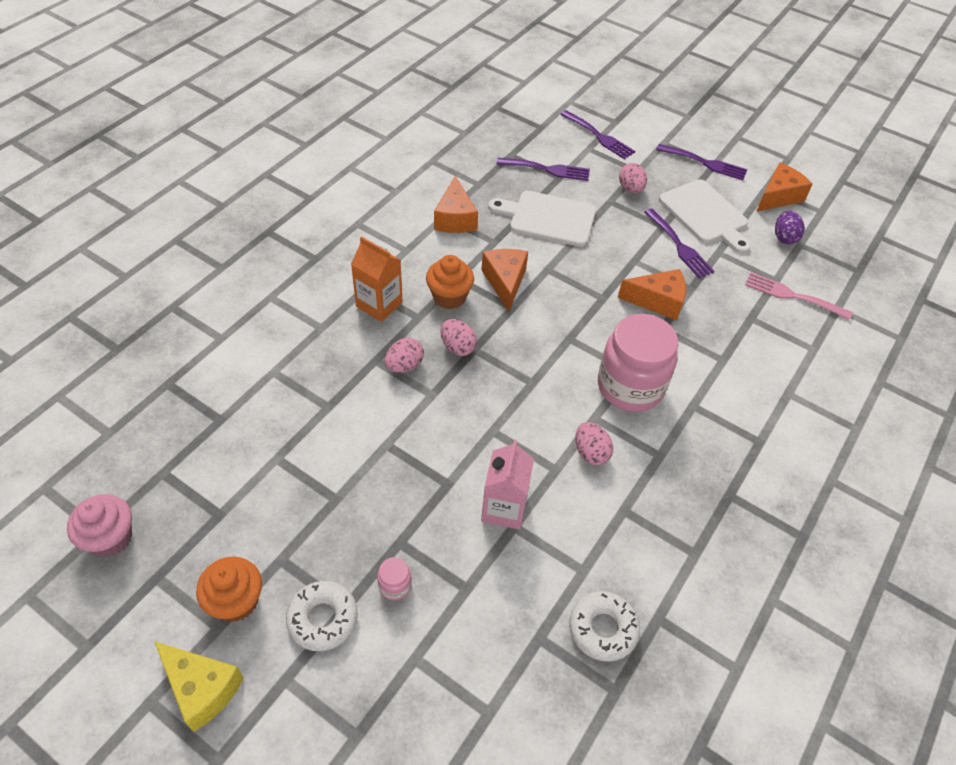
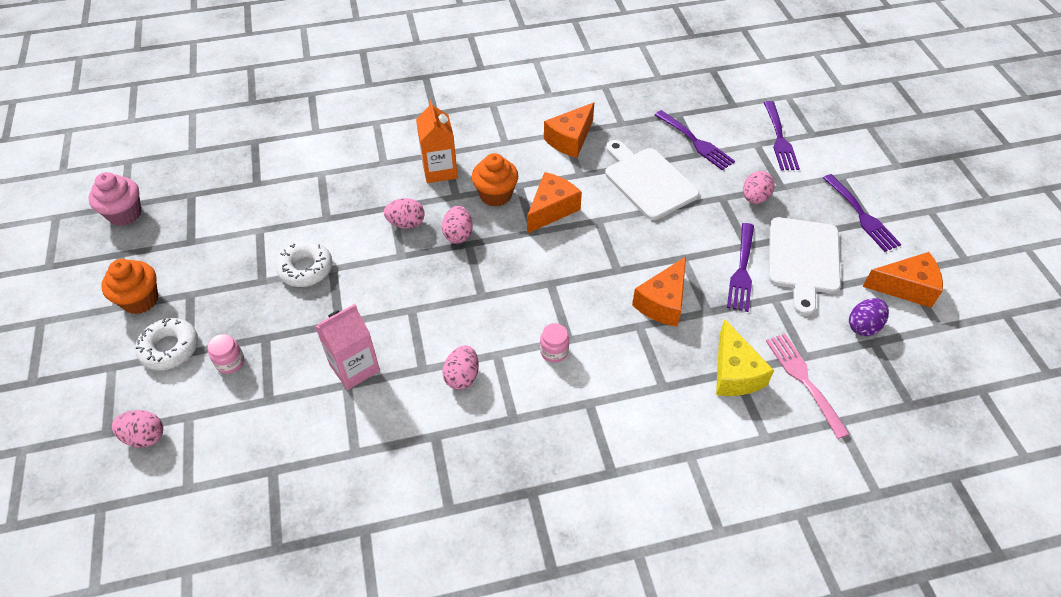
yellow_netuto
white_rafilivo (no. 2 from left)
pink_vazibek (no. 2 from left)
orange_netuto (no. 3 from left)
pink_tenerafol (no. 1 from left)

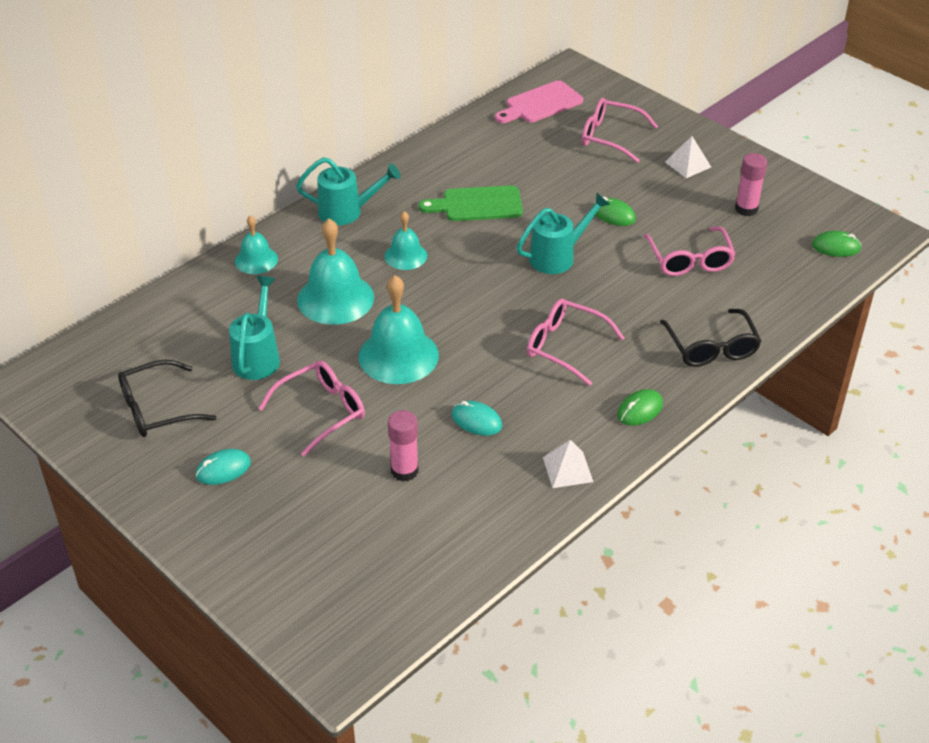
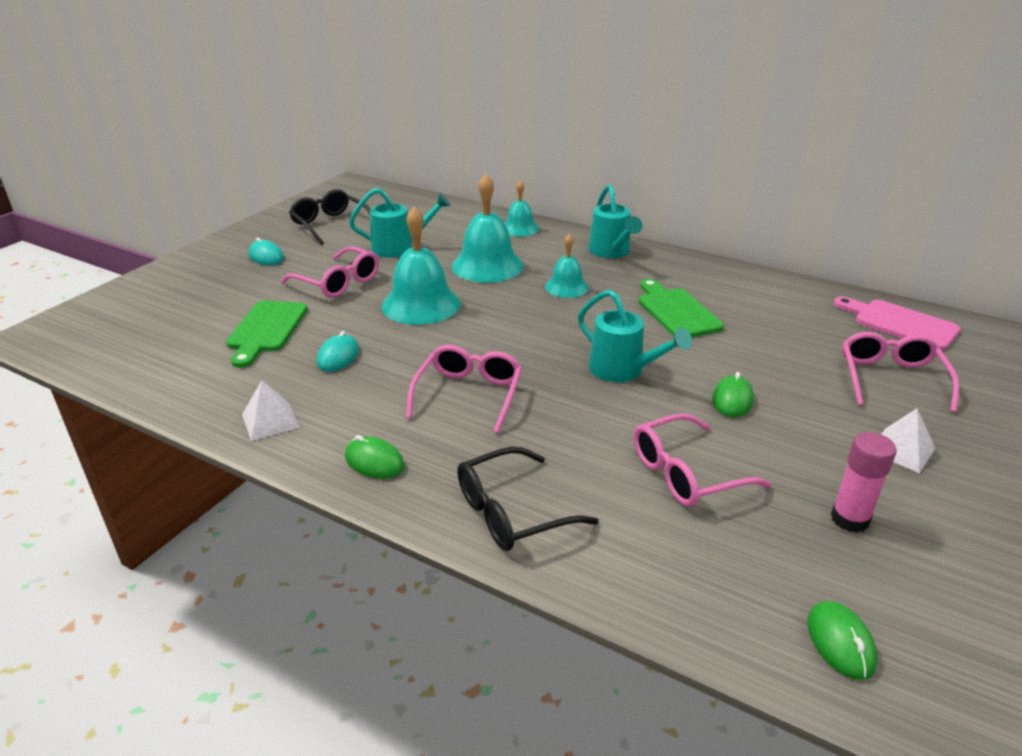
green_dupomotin (no. 1 from left)

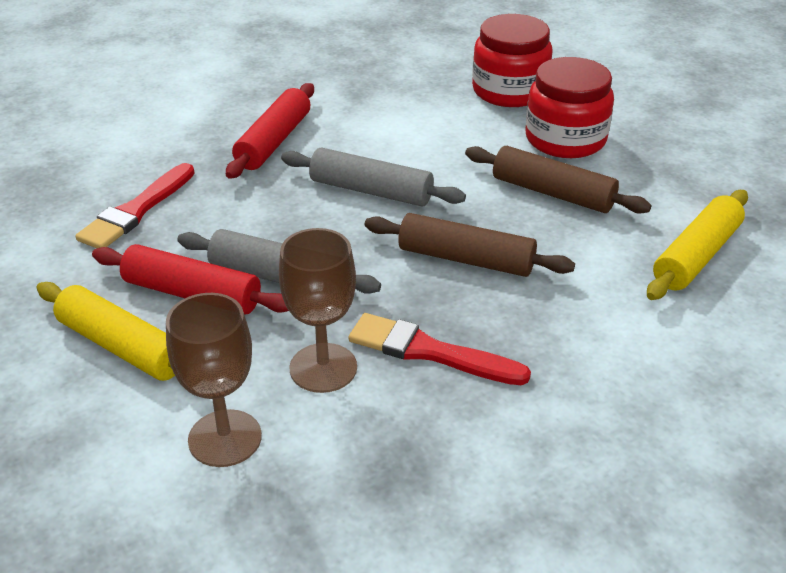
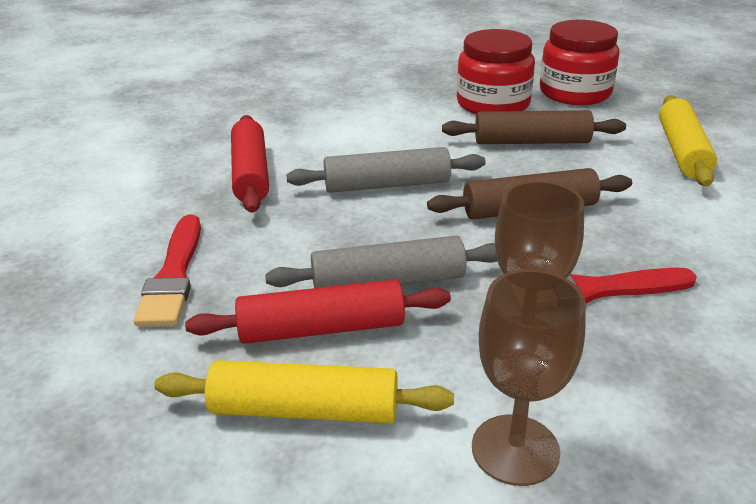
red_vazibek (no. 2 from left)

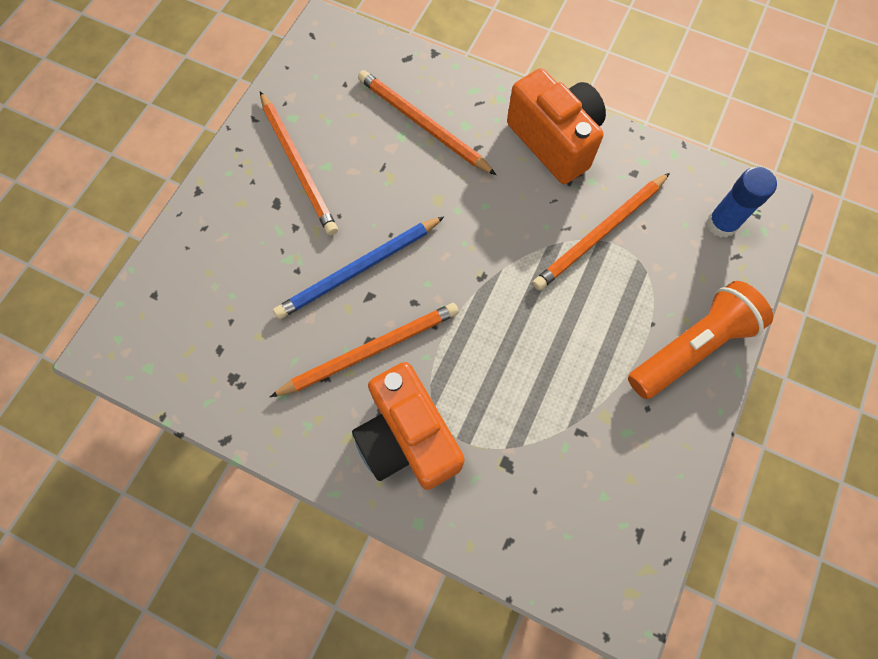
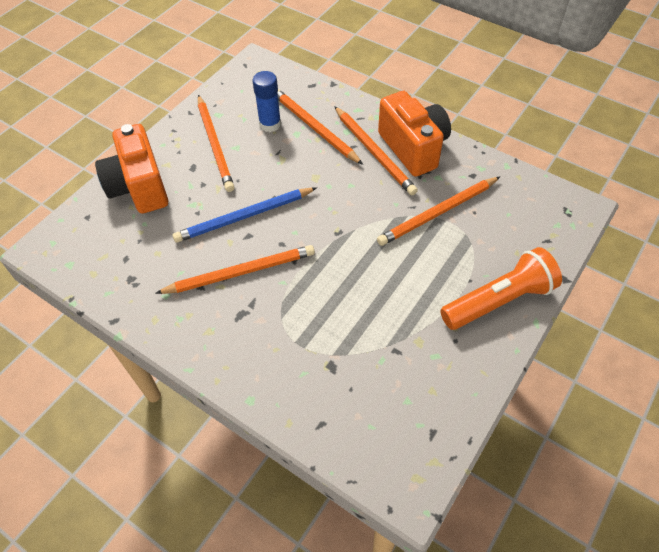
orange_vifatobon (no. 1 from left)
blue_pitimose
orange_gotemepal (no. 4 from left)

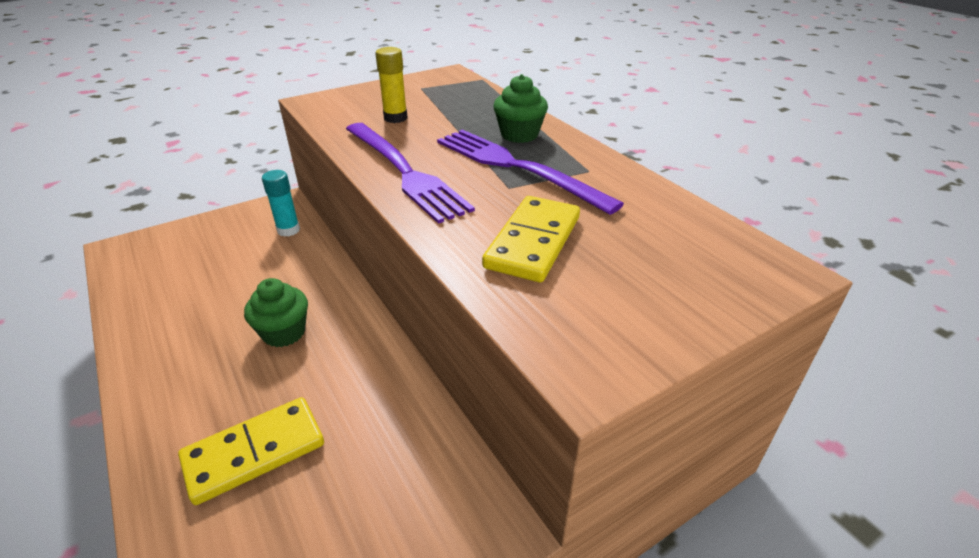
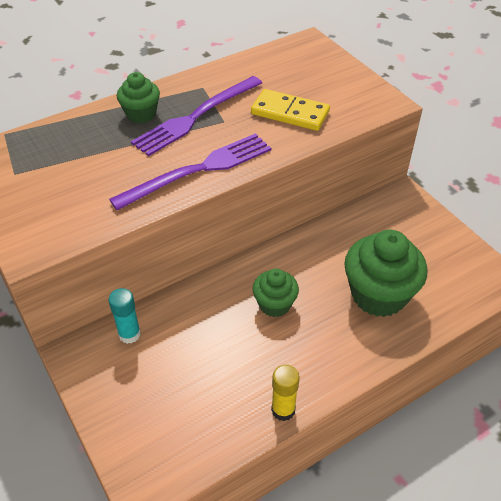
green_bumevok (no. 3 from left)
yellow_pitimose

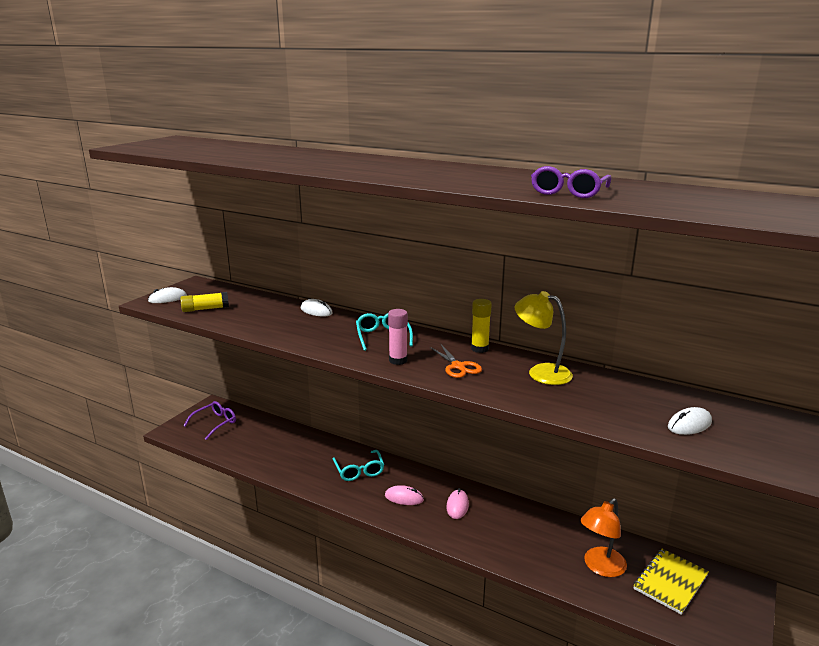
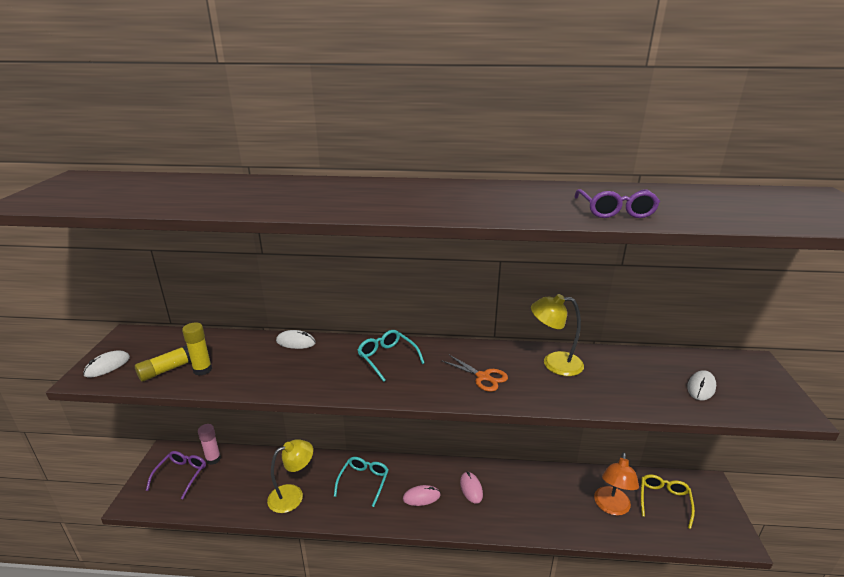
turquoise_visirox (no. 1 from left)
pink_pitimose
yellow_pitimose (no. 2 from left)
yellow_visirox
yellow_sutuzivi (no. 1 from left)

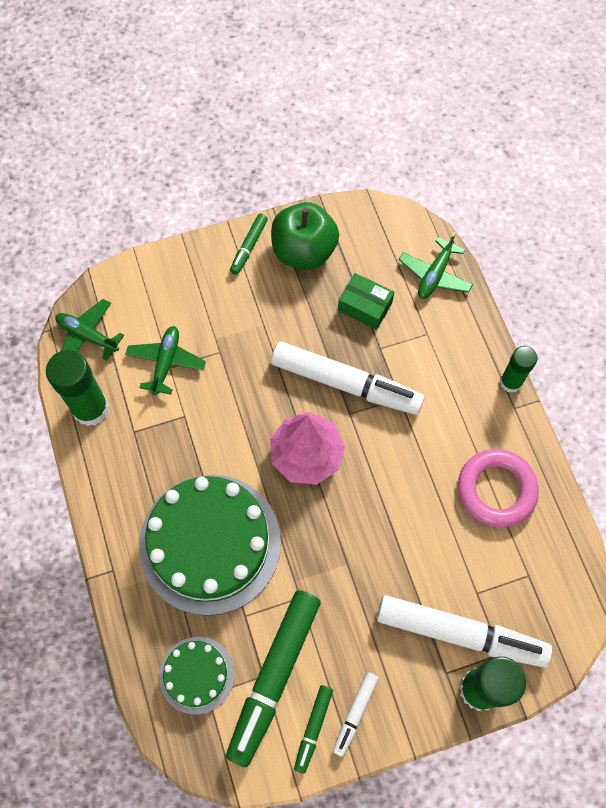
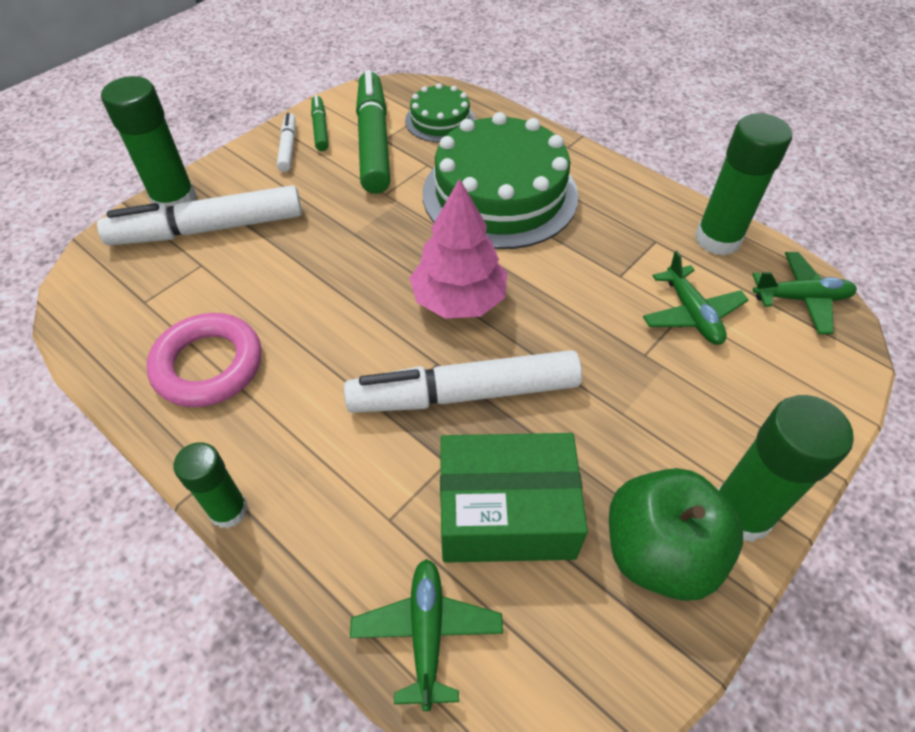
green_pitimose (no. 4 from left)
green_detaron

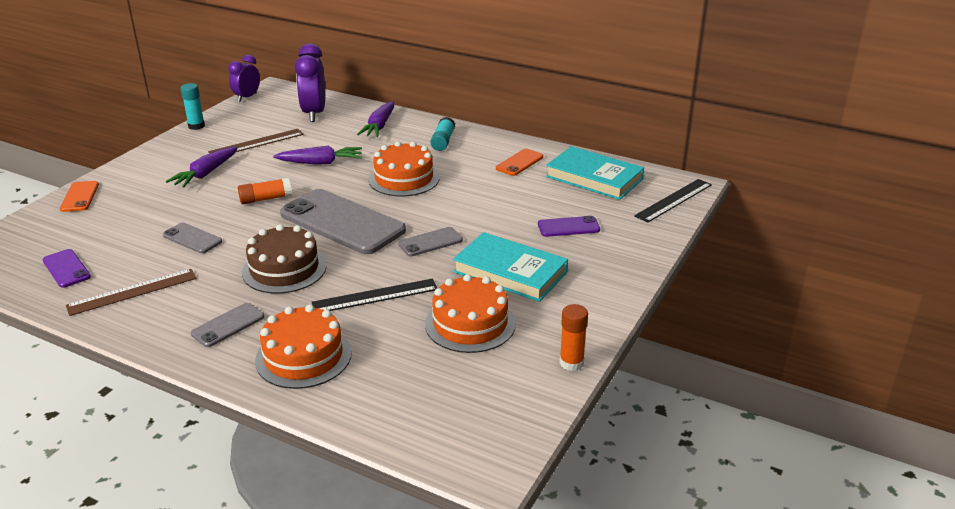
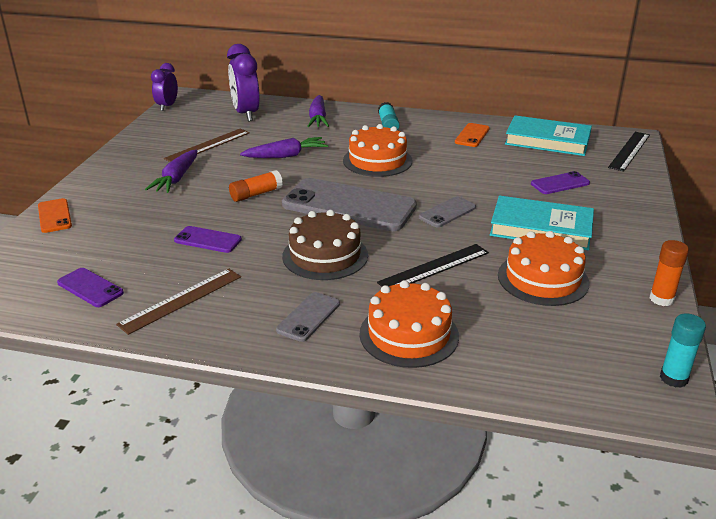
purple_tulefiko (no. 2 from left)
turquoise_pitimose (no. 2 from left)

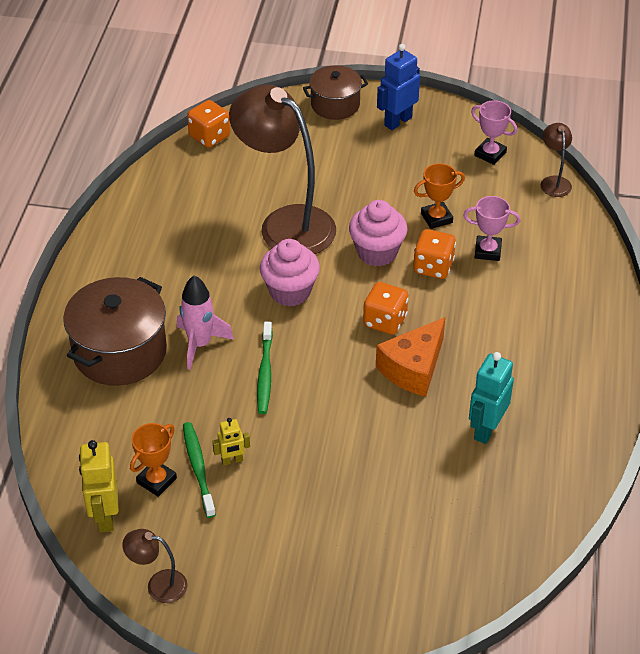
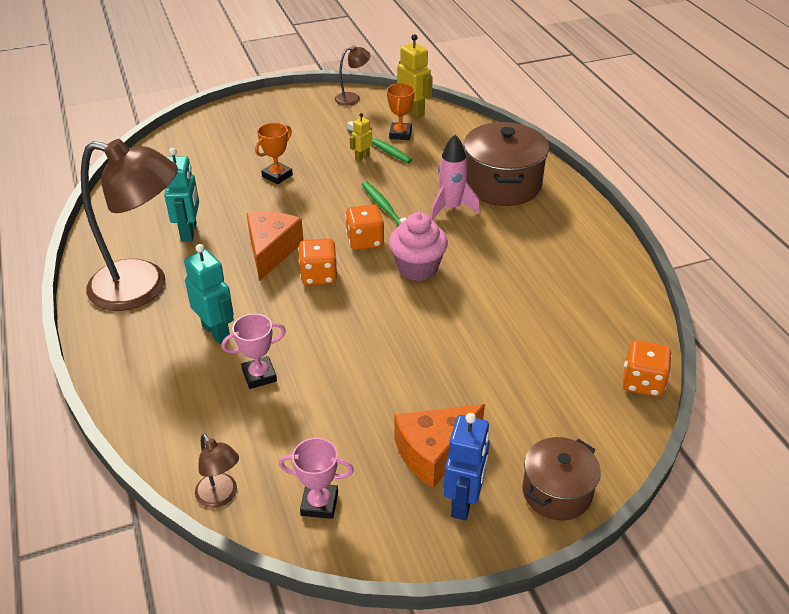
brown_sutuzivi (no. 1 from left)
pink_bumevok (no. 2 from left in the first image)
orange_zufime (no. 2 from left)
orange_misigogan (no. 1 from left)
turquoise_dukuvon (no. 2 from left)
orange_netuto (no. 2 from left)

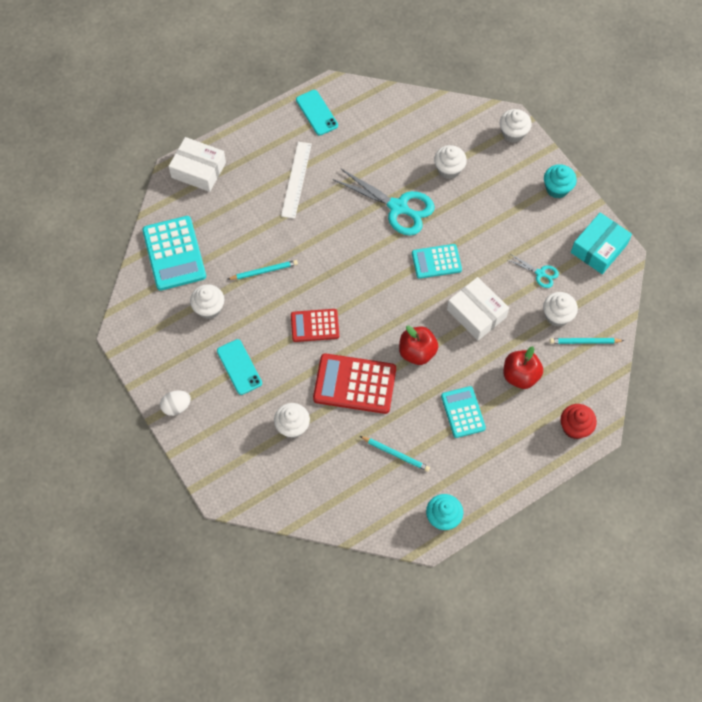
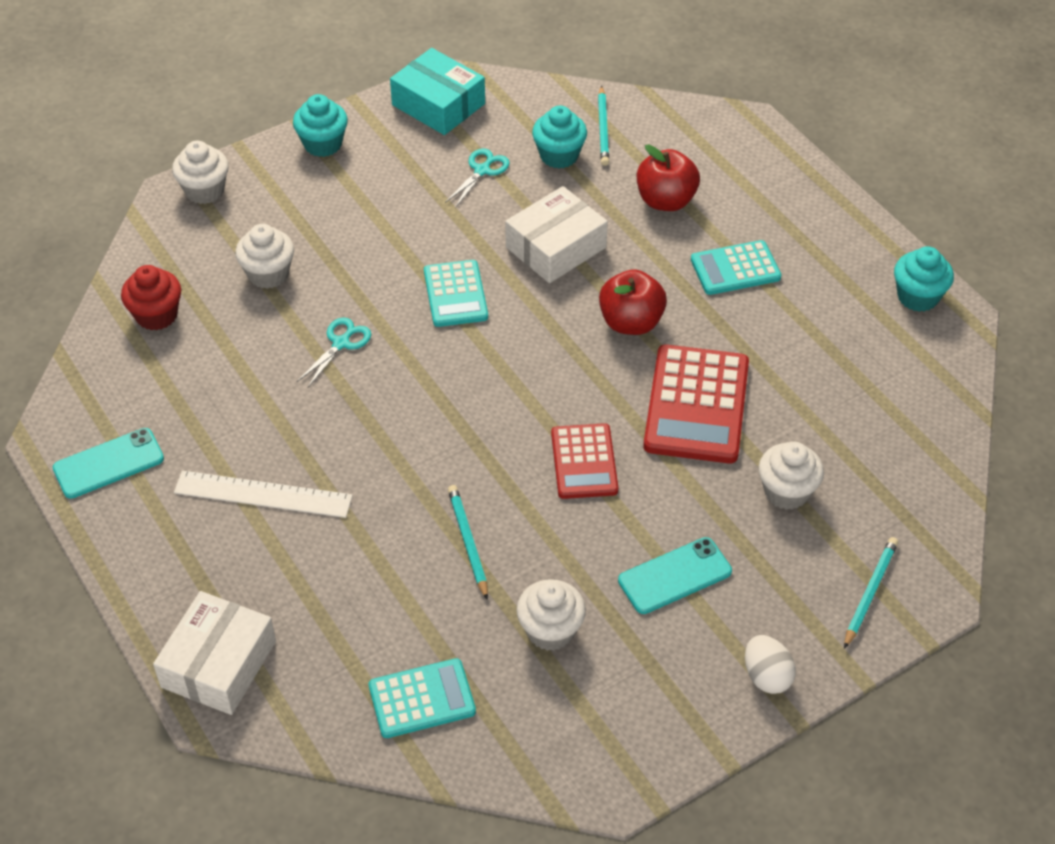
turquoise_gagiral (no. 1 from left)
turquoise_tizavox (no. 1 from left)
turquoise_gotemepal (no. 3 from left)
turquoise_bumevok (no. 2 from left)
red_bumevok

